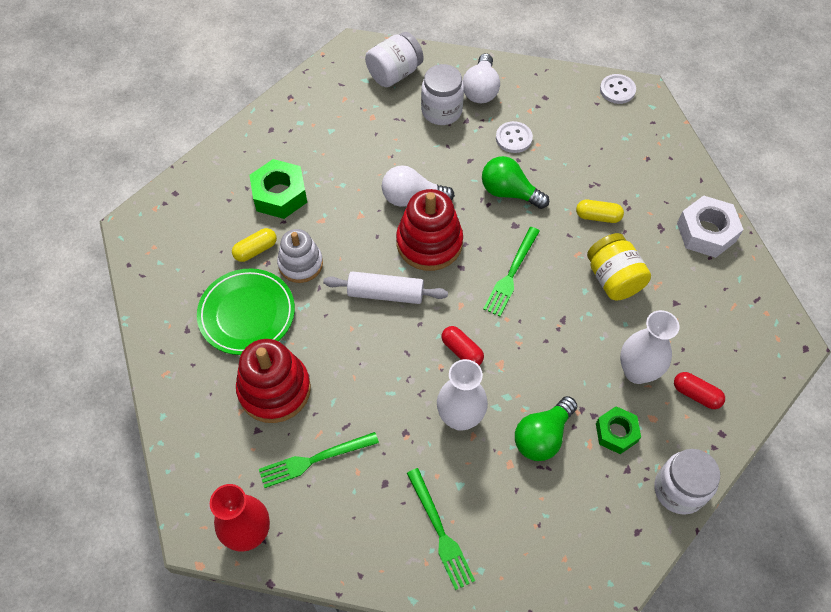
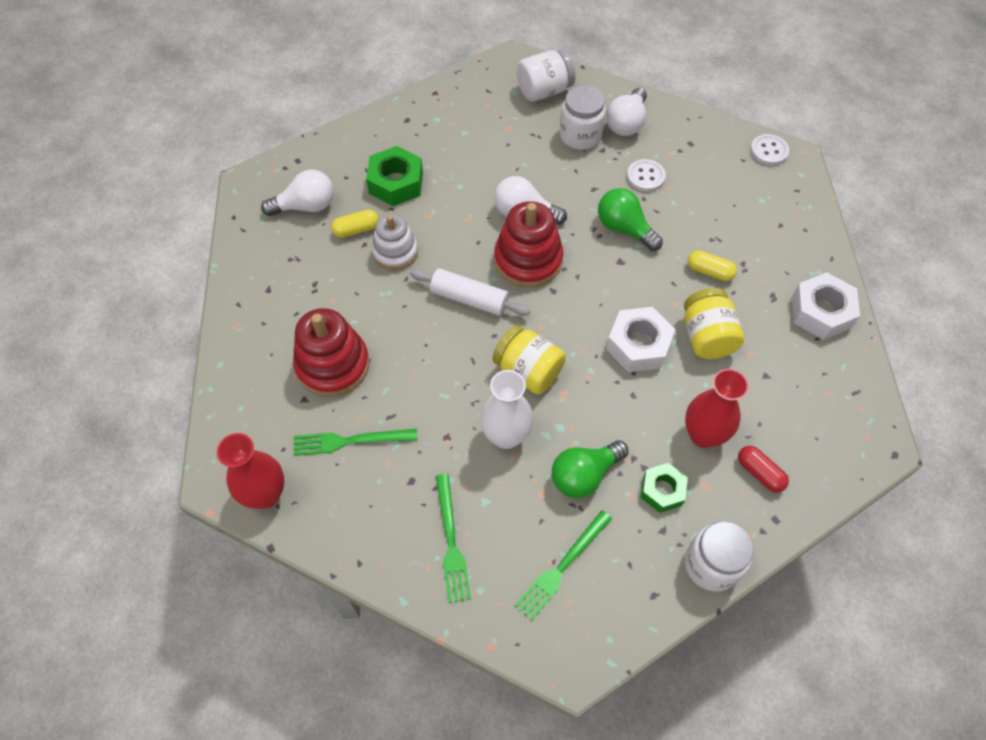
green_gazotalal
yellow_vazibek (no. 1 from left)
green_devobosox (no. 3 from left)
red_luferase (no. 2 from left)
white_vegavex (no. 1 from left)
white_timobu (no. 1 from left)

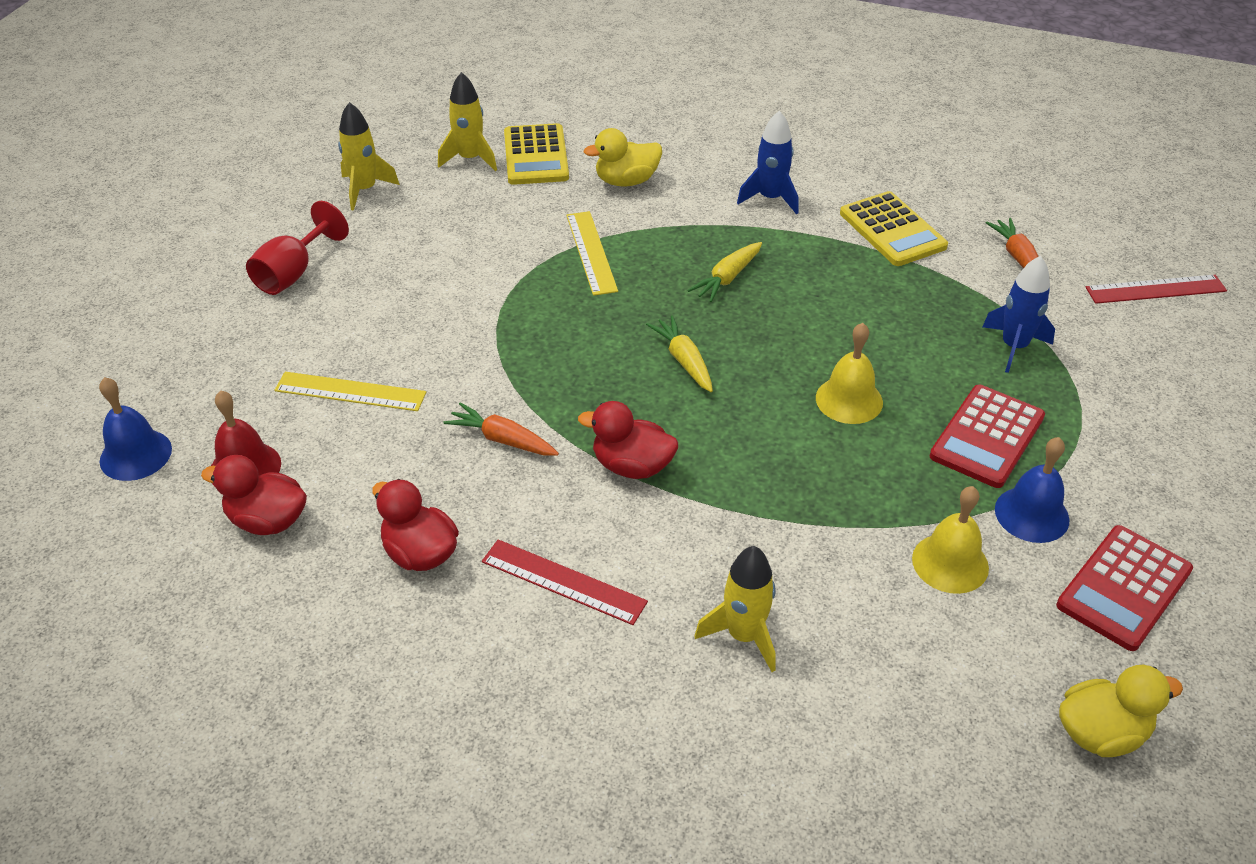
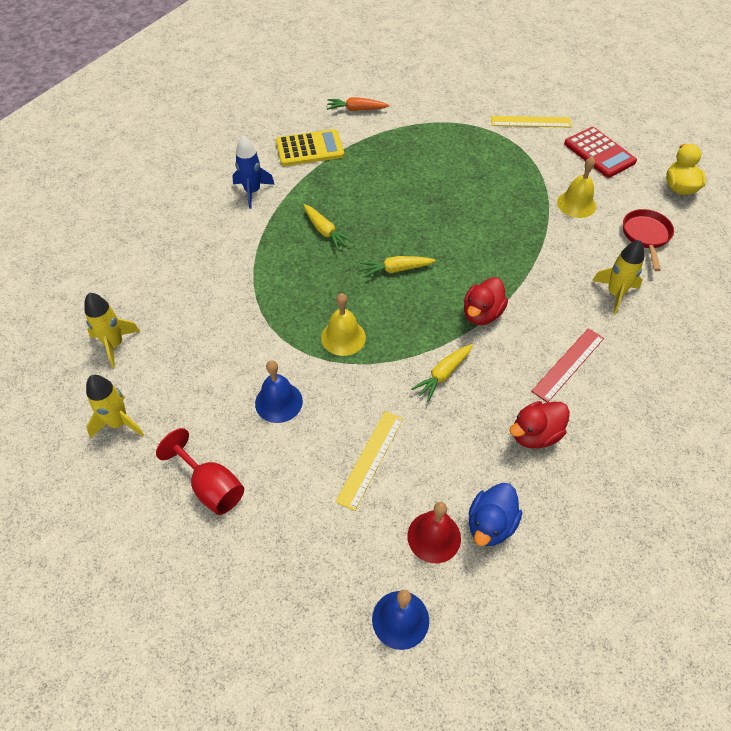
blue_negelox
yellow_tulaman (no. 3 from left)
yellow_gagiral (no. 1 from left in the first image)
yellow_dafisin (no. 2 from left)
yellow_negelox (no. 1 from left in the first image)
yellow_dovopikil (no. 1 from left)
red_gagiral (no. 1 from left in the first image)
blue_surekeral (no. 2 from left in the first image)
blue_dovopikil (no. 1 from left)
red_dafisin (no. 2 from left in the first image)
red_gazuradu

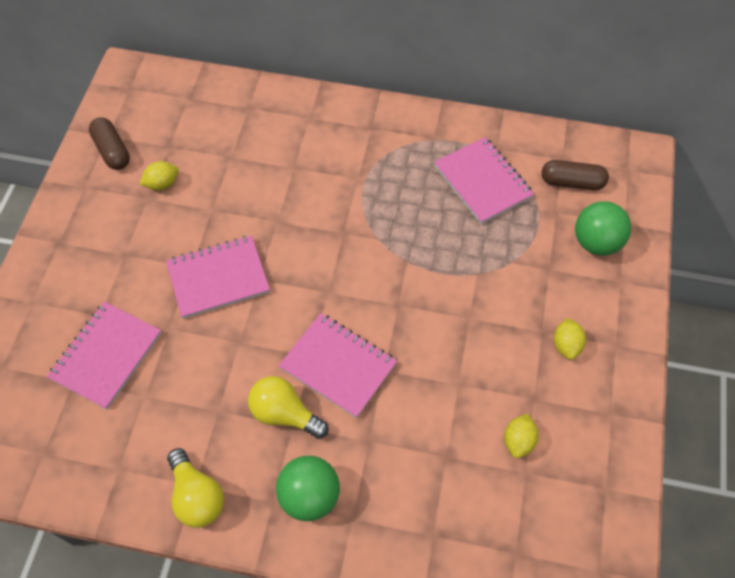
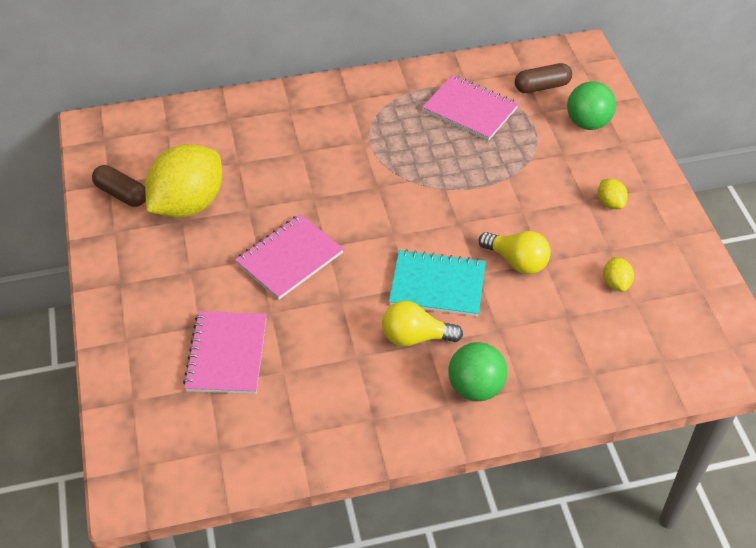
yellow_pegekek (no. 1 from left)
yellow_vegavex (no. 2 from left)
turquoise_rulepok

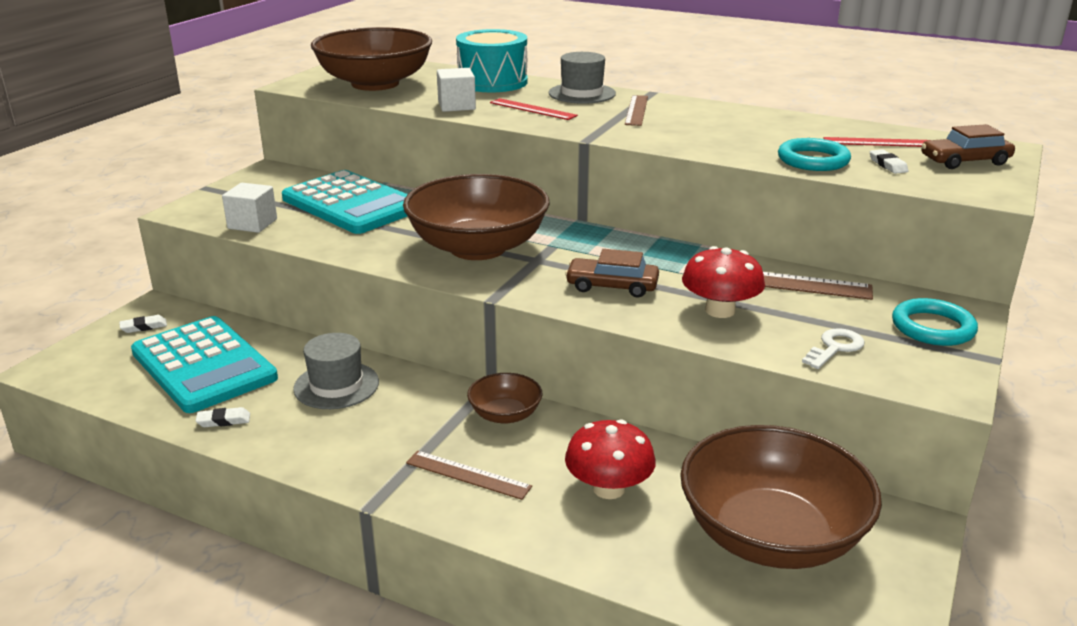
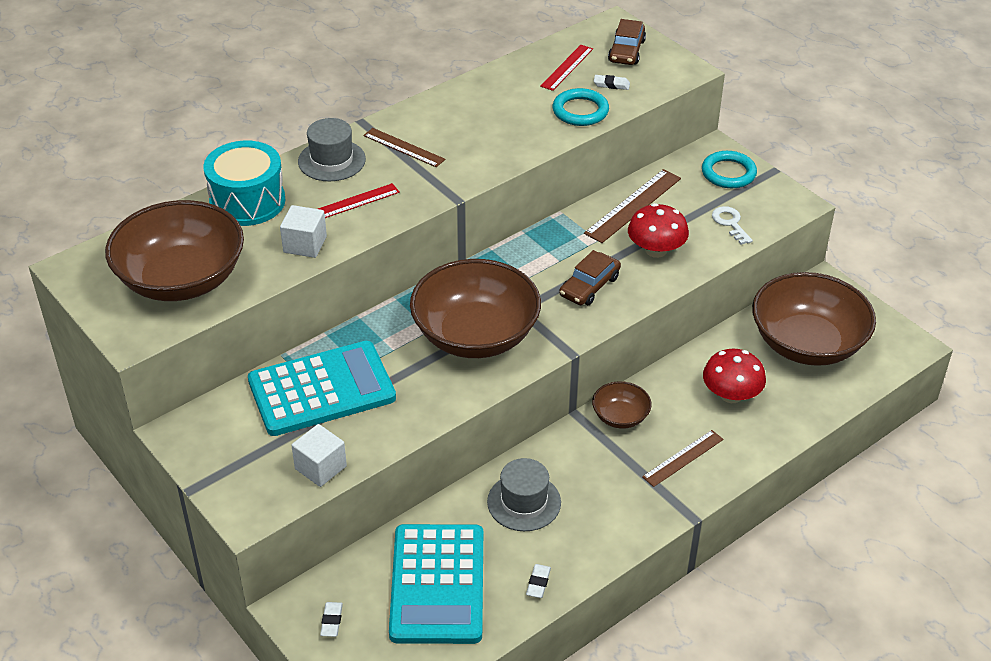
turquoise_gagiral (no. 2 from left)

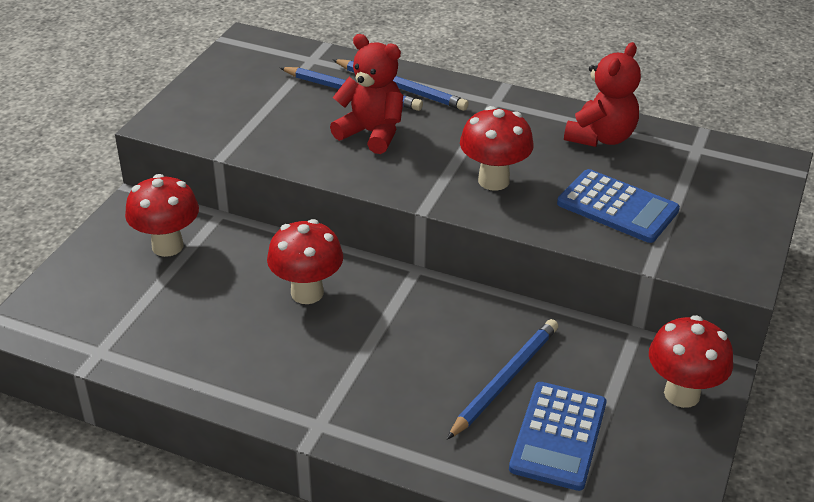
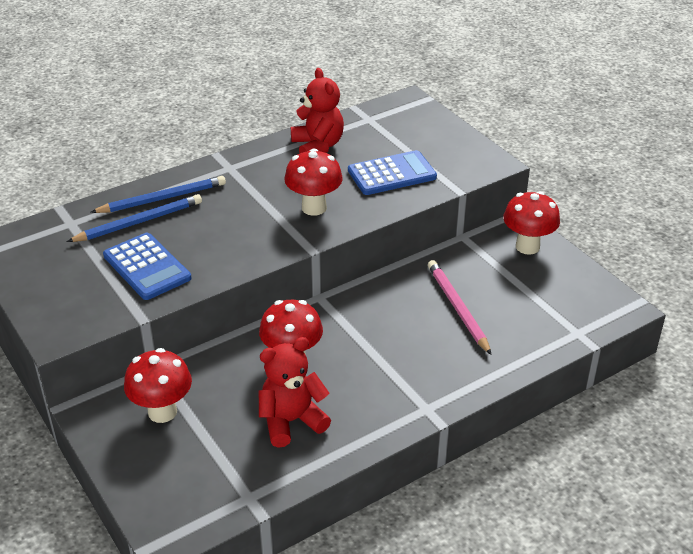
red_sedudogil (no. 1 from left)
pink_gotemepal
blue_gagiral (no. 1 from left)

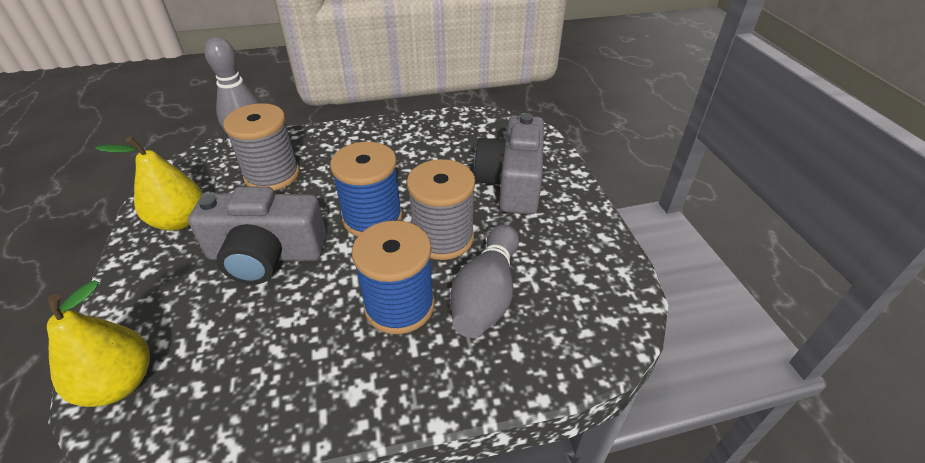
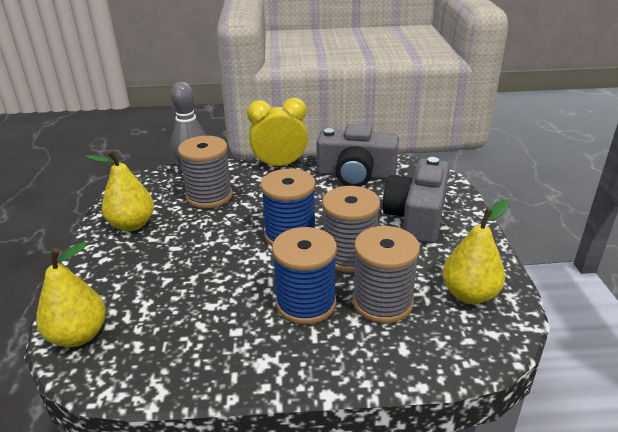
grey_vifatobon (no. 1 from left)
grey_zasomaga (no. 3 from left)
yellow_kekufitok
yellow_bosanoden (no. 3 from left)

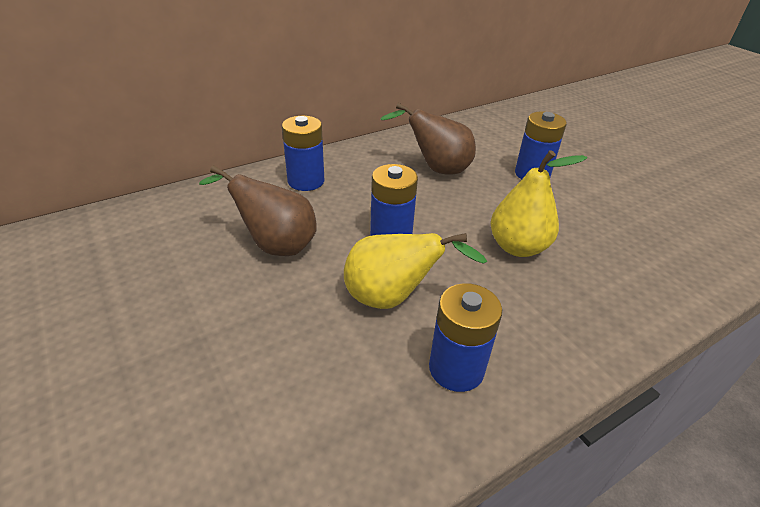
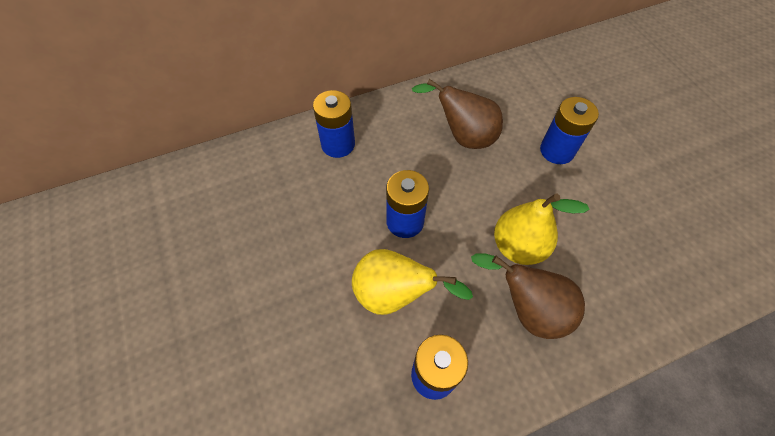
brown_bosanoden (no. 2 from left)

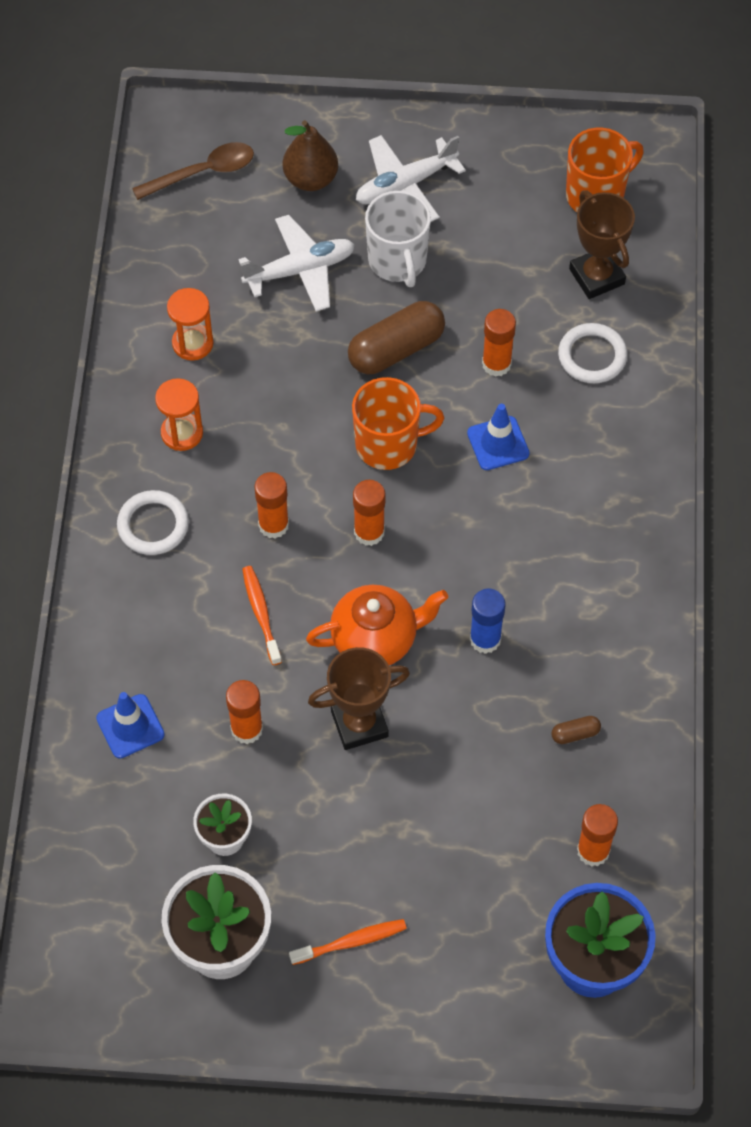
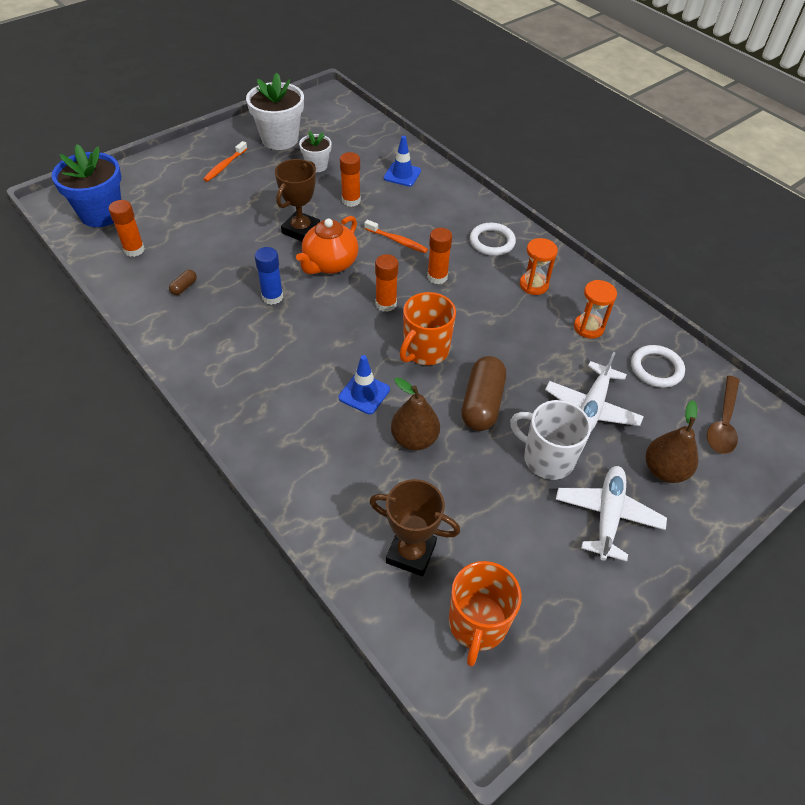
brown_bosanoden (no. 1 from left)
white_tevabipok (no. 2 from left)

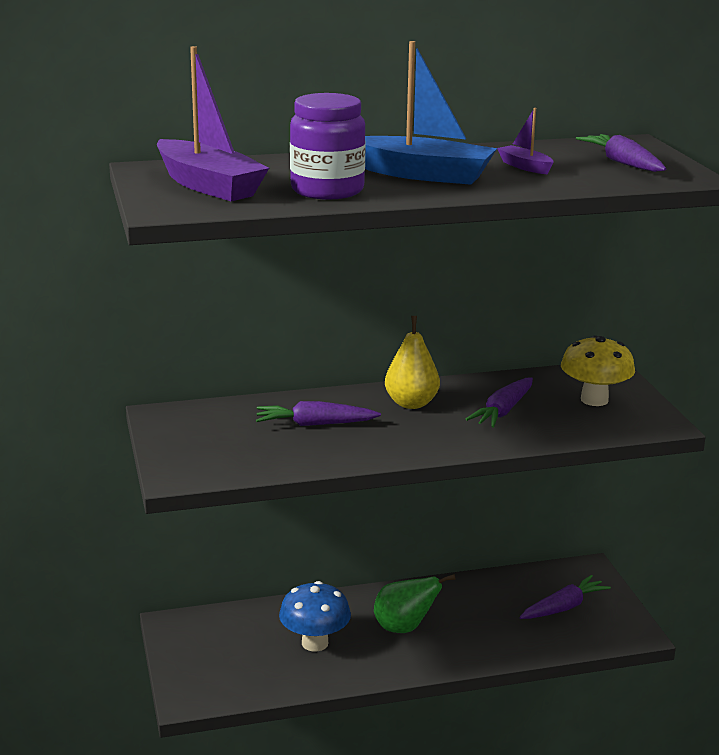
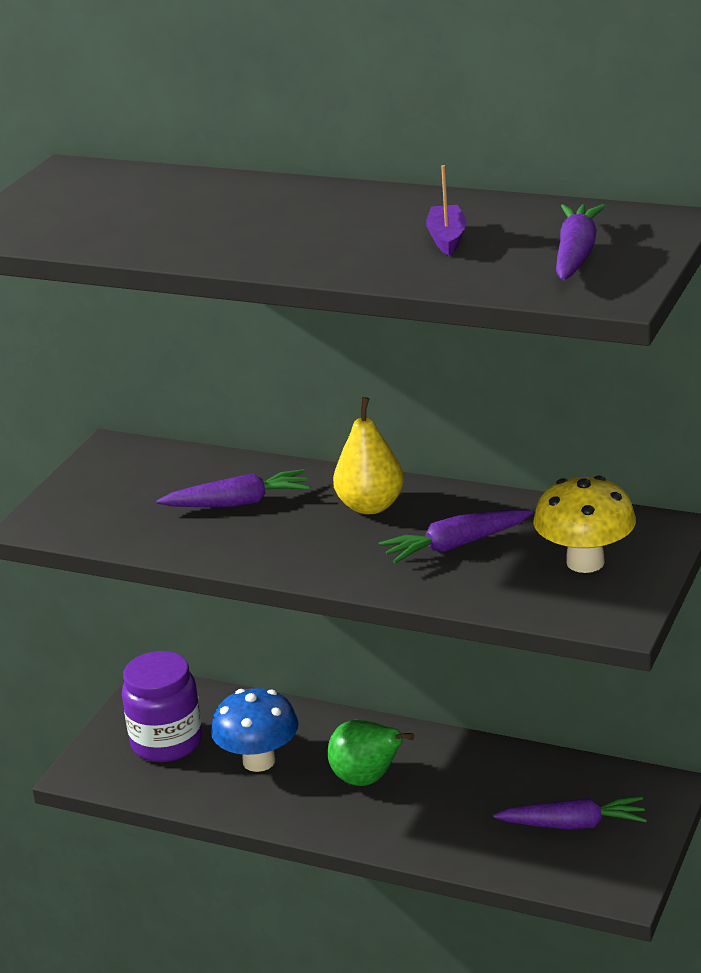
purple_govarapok (no. 1 from left in the first image)
purple_tulaman (no. 1 from left)
purple_vazibek
blue_govarapok

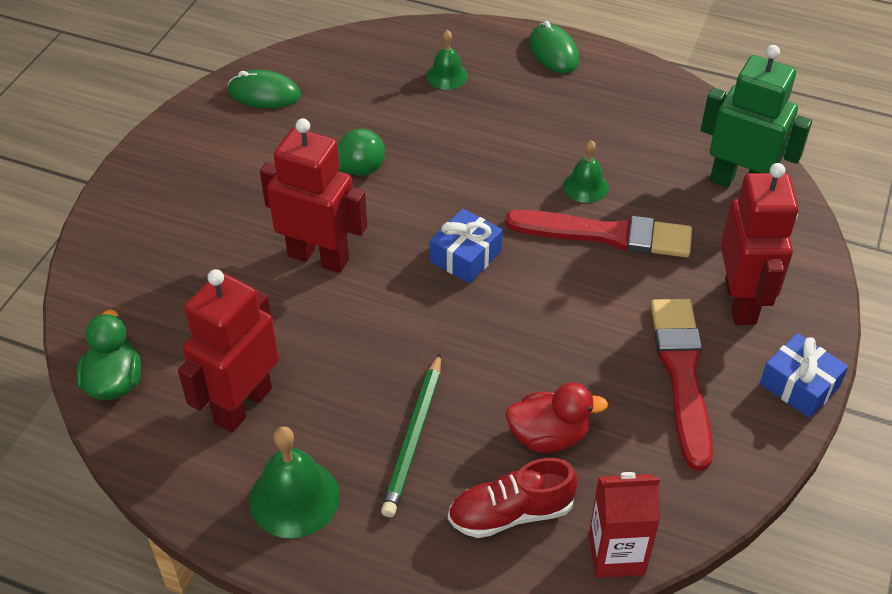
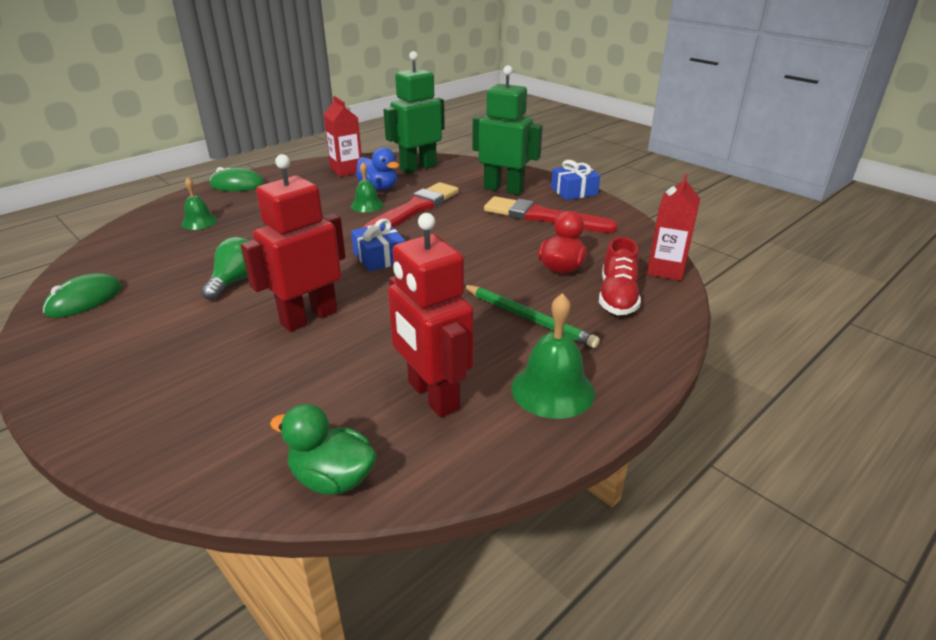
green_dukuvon (no. 2 from left)
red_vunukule (no. 1 from left)
blue_negelox

